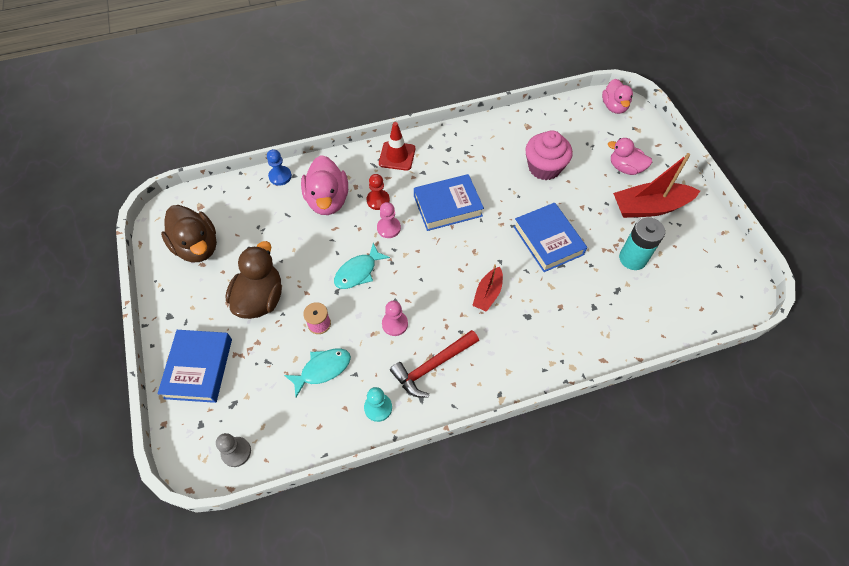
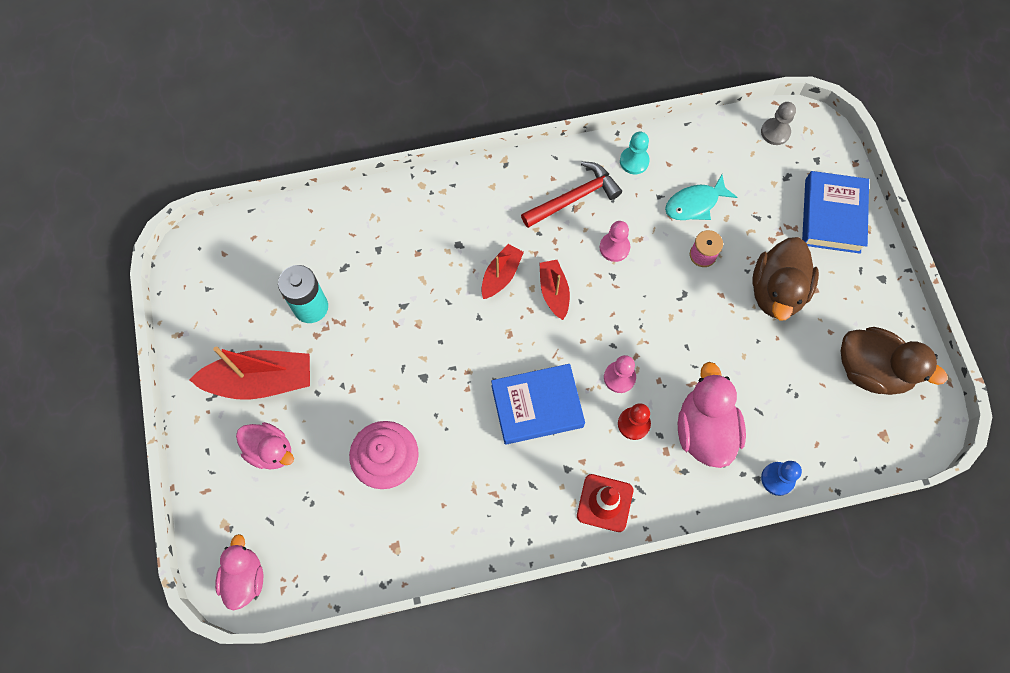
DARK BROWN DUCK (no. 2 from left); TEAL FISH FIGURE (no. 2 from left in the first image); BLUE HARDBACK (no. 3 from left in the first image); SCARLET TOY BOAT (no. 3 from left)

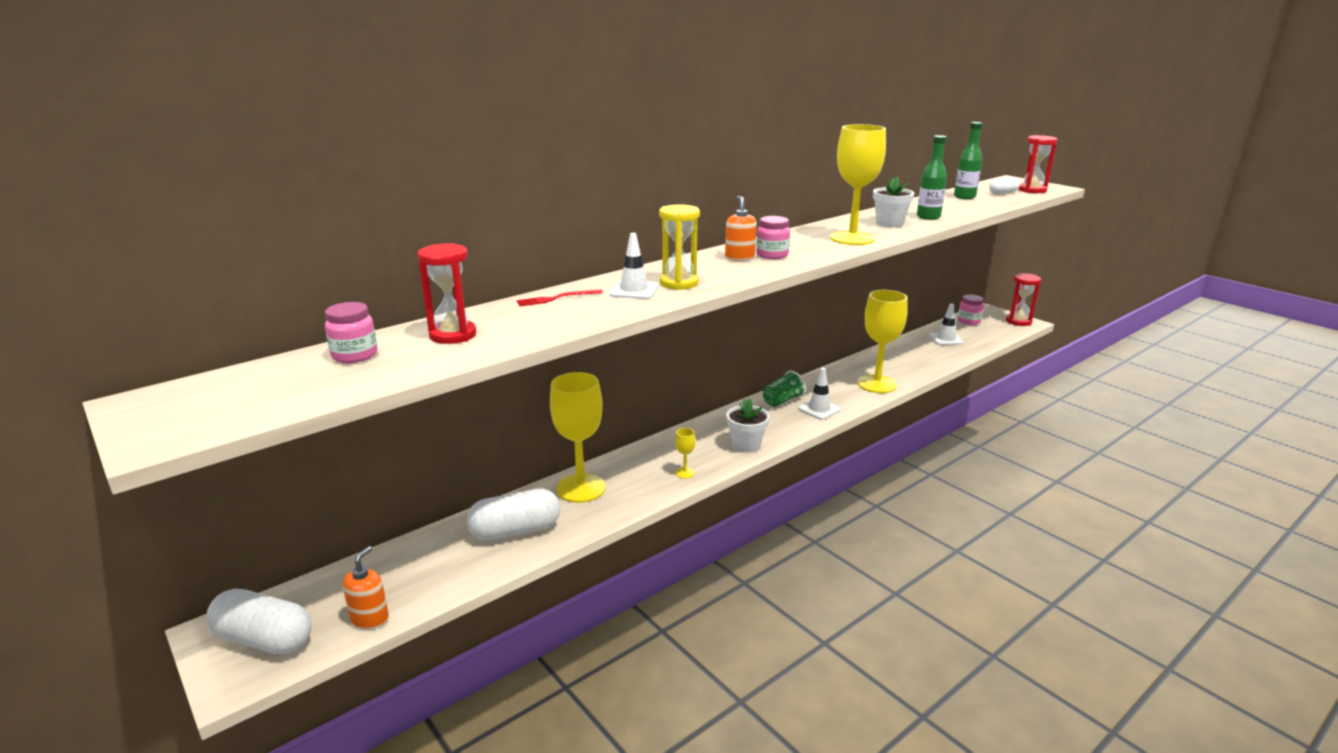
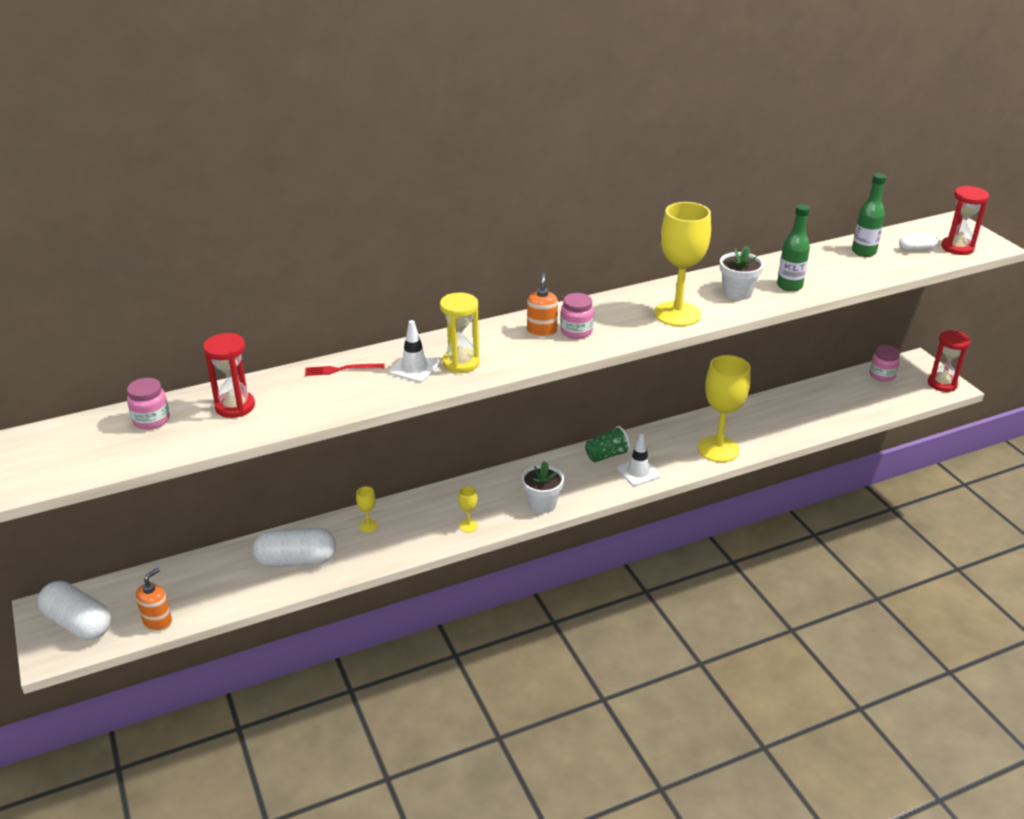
GOLDEN CHALICE (no. 1 from left); PURE WHITE TRAFFIC CONE (no. 3 from left in the first image)

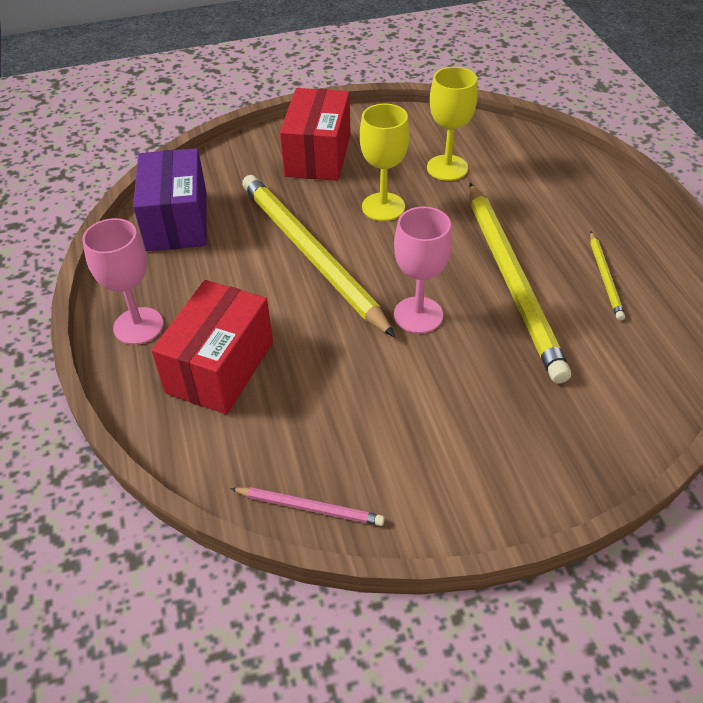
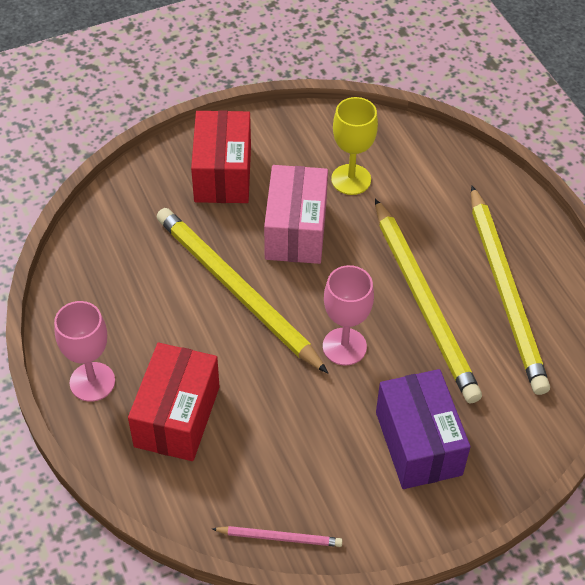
VIOLET BOX; ROSE-PINK BOX; GOLDEN WOODEN PENCIL (no. 3 from left)

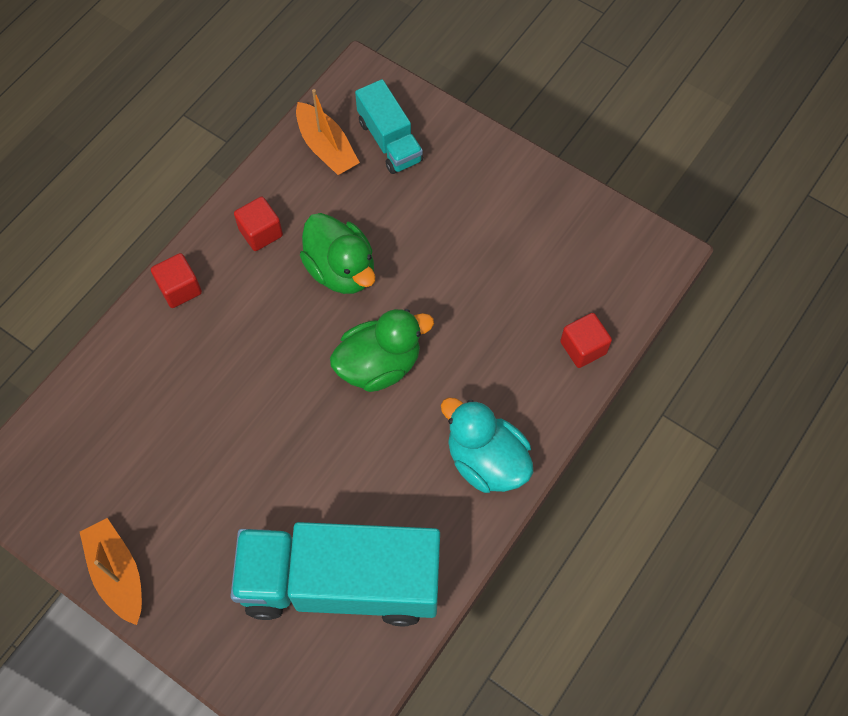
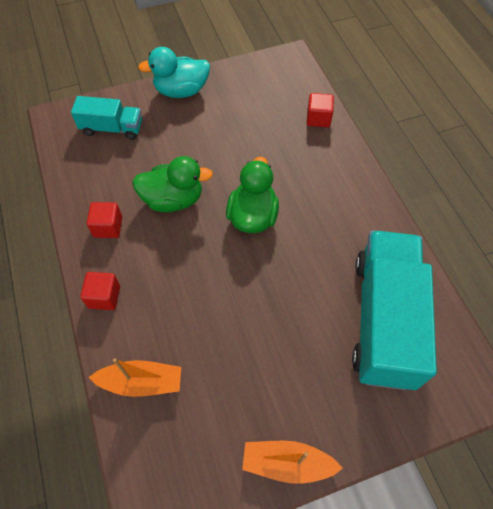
TEAL TRUCK (no. 2 from left); ORANGE TOY BOAT (no. 1 from left); TEAL DUCK

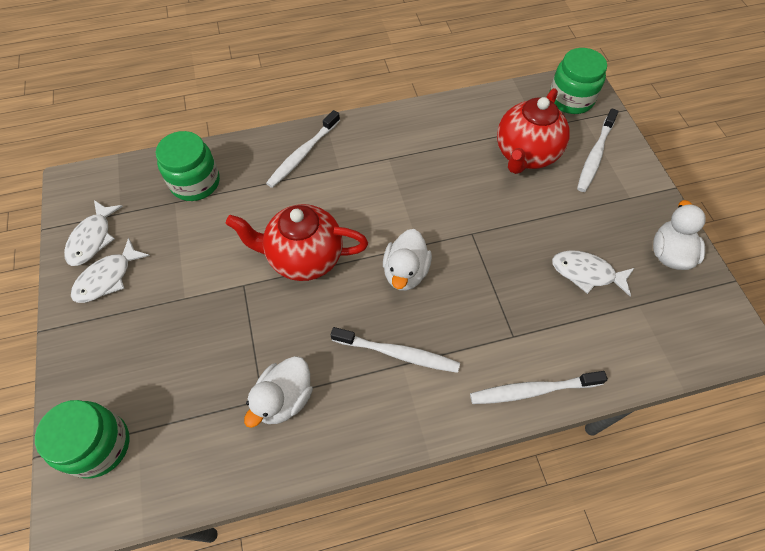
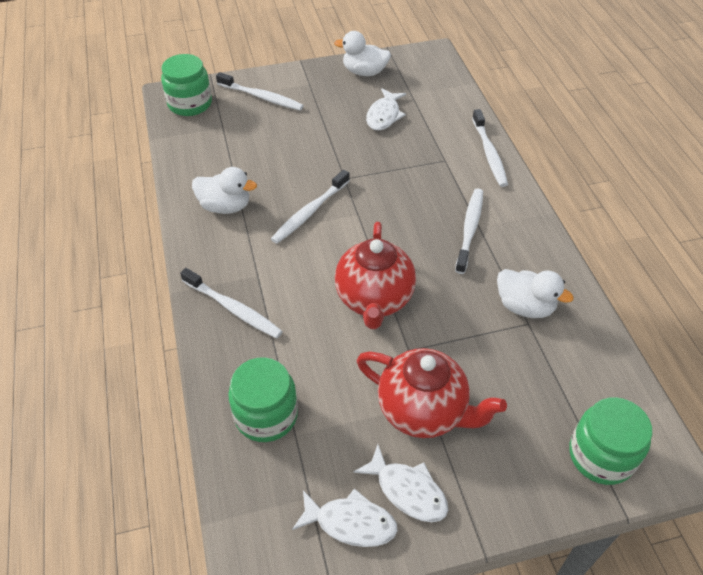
PURE WHITE DUCK (no. 1 from left); SCARLET TEAPOT (no. 2 from left); PURE WHITE TOOTH BRUSH (no. 3 from left)

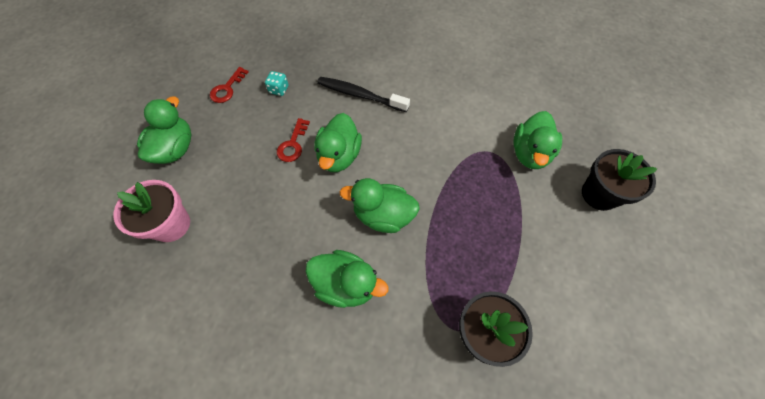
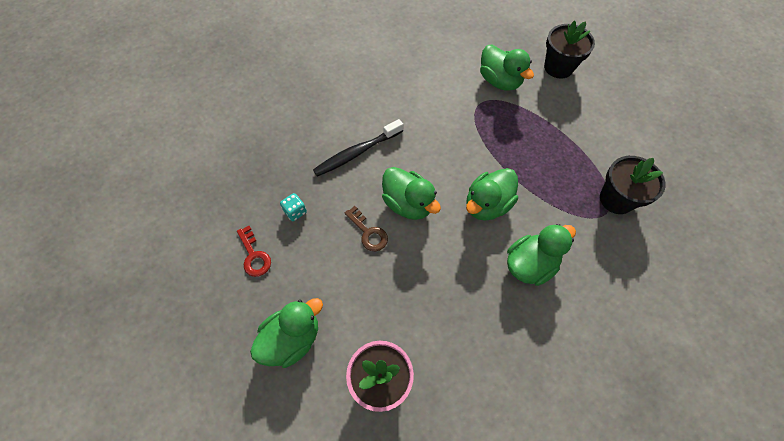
GREEN DUCK (no. 1 from left); DARK BROWN LATCHKEY

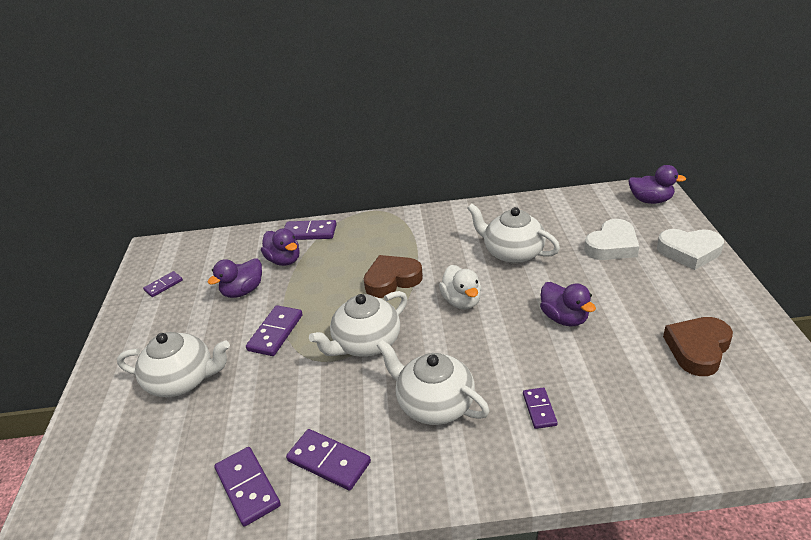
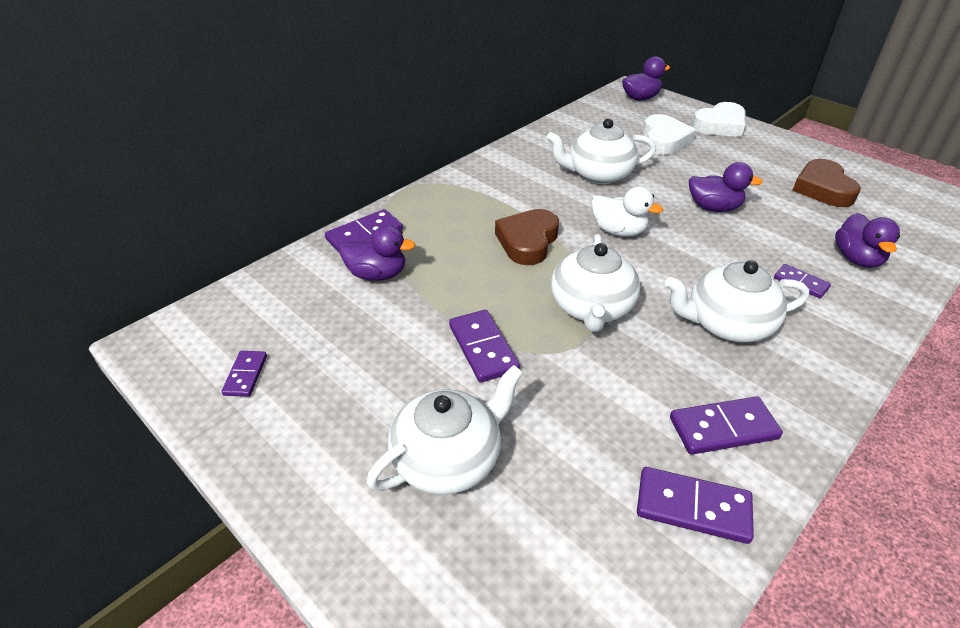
VIOLET DUCK (no. 4 from left)

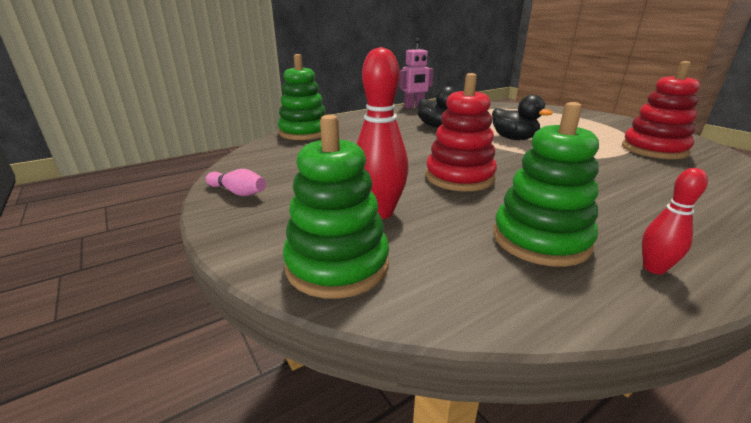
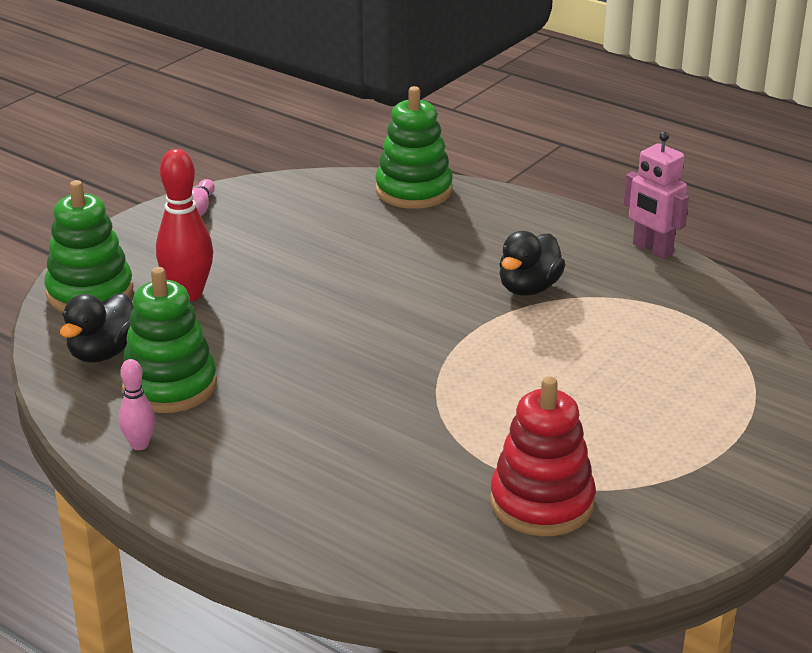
SCARLET RING STACKER (no. 1 from left in the first image); BLACK DUCK (no. 1 from left); ROSE-PINK TENPIN (no. 1 from left)

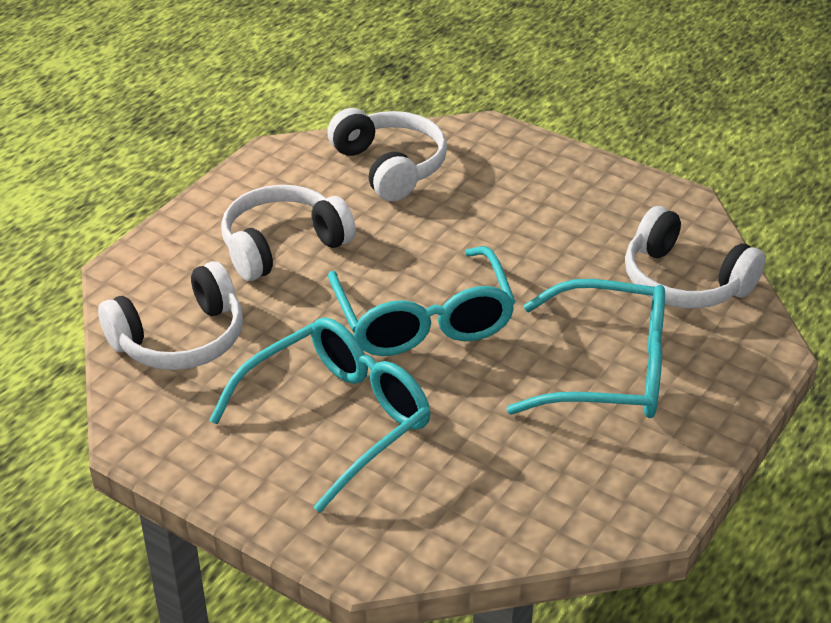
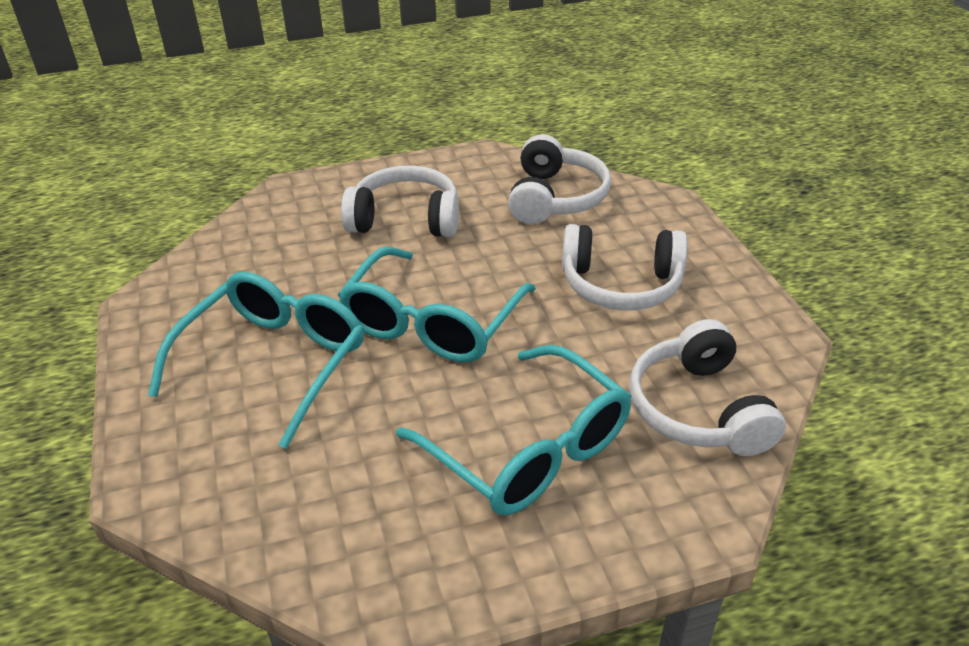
PURE WHITE HEADSET (no. 3 from left); TEAL GLASSES (no. 1 from left)

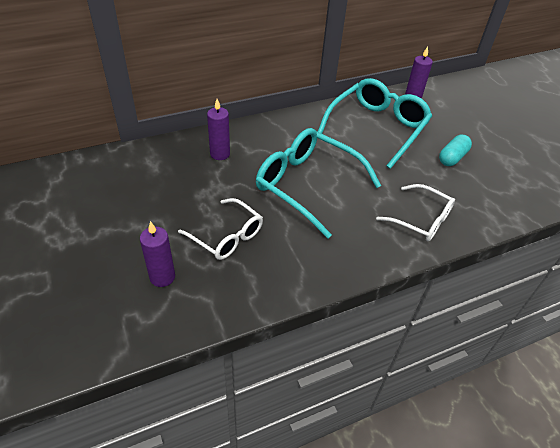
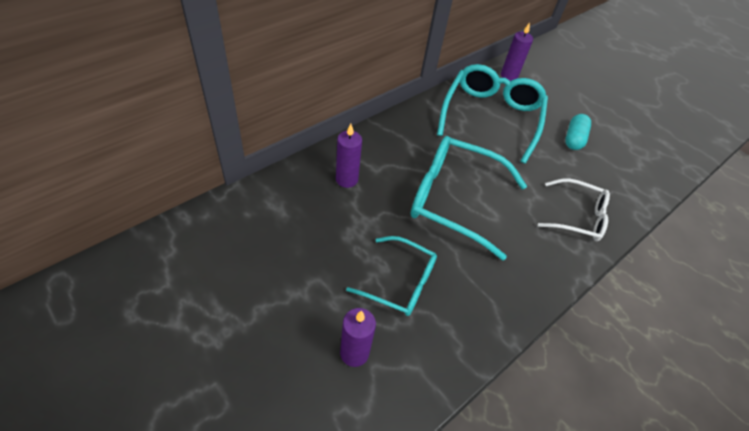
TEAL GLASSES (no. 1 from left)

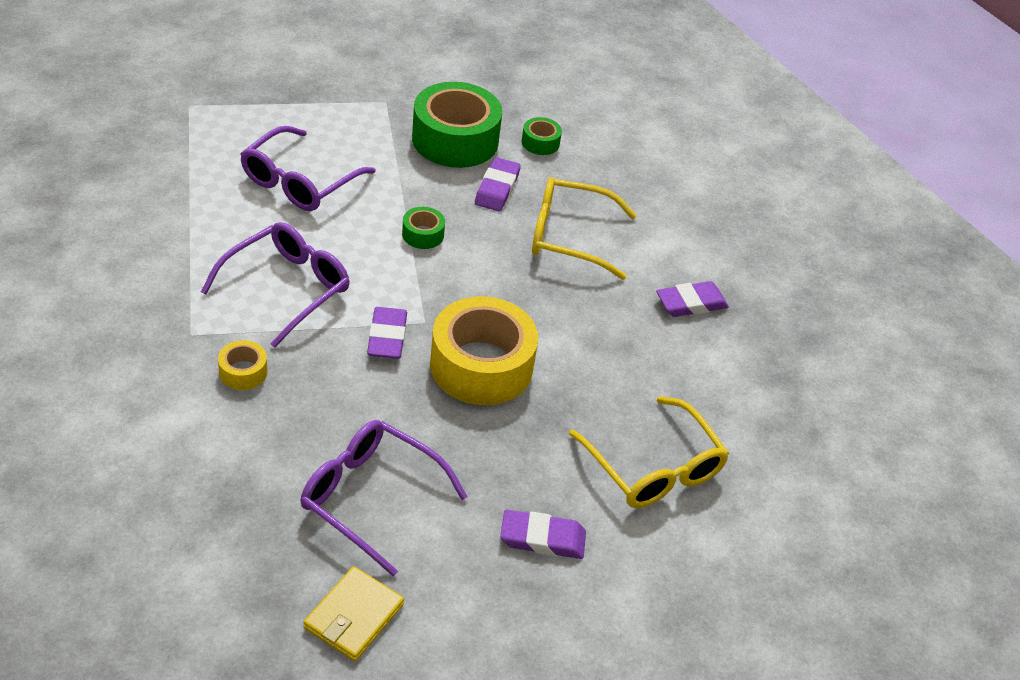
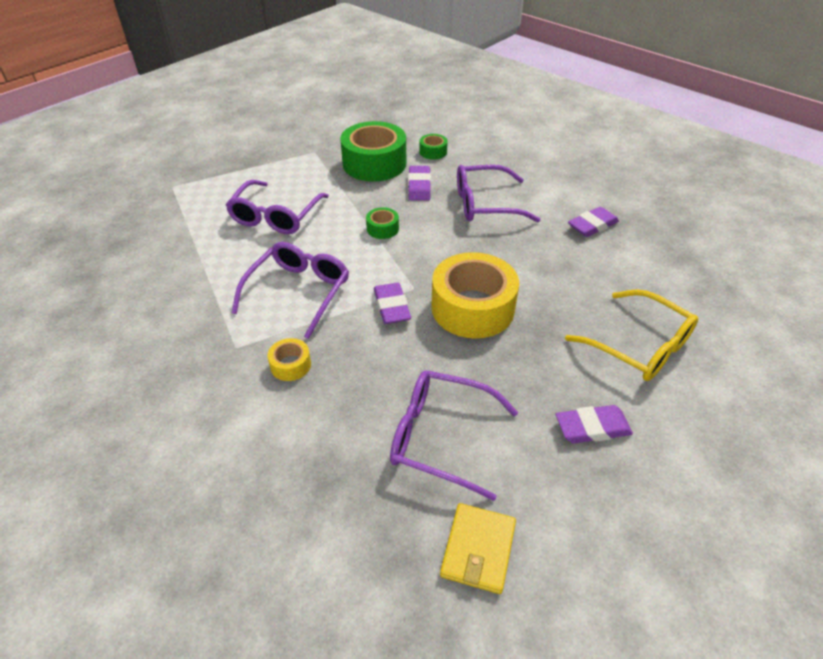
VIOLET GLASSES (no. 4 from left)

